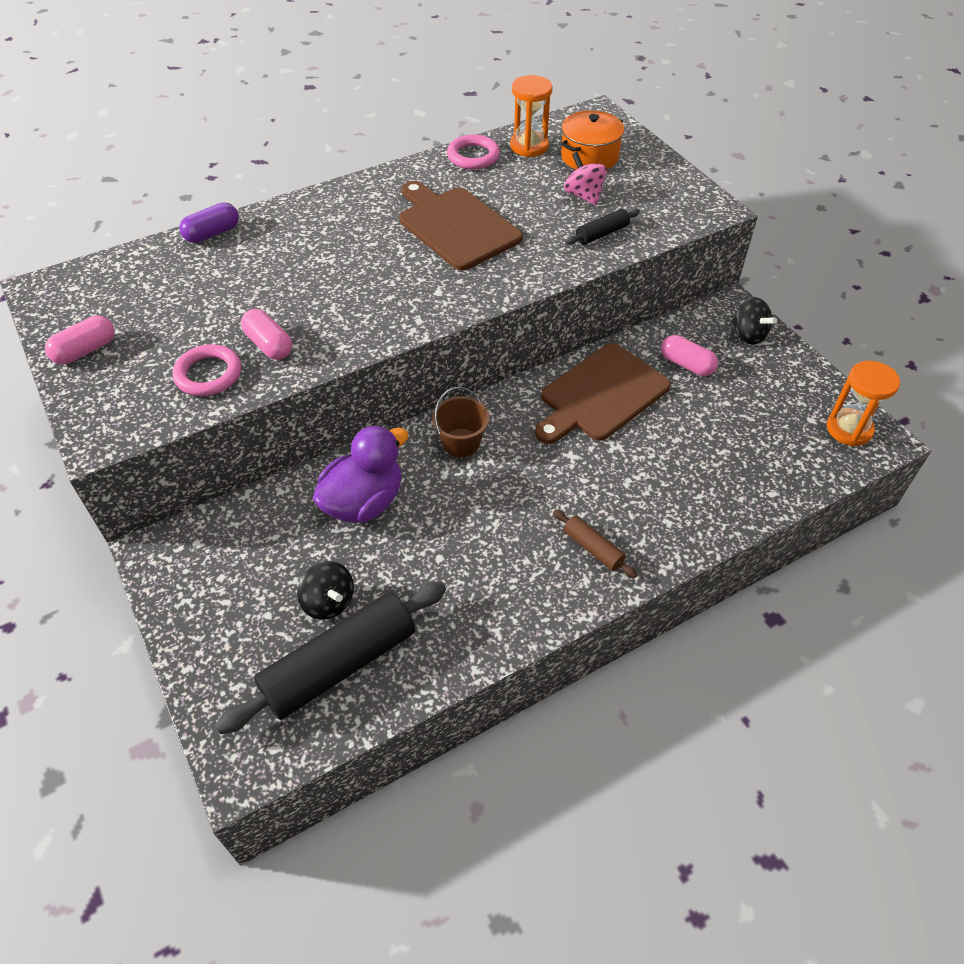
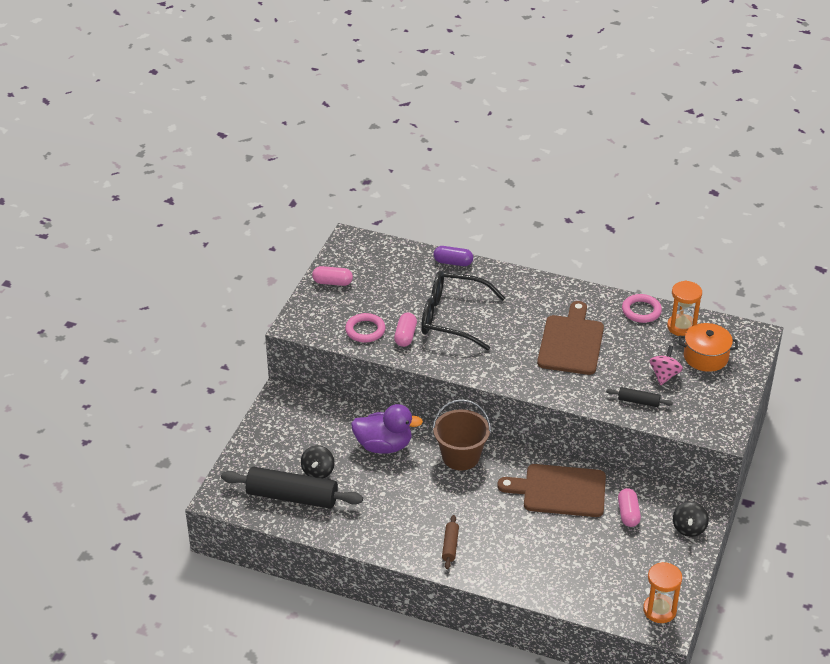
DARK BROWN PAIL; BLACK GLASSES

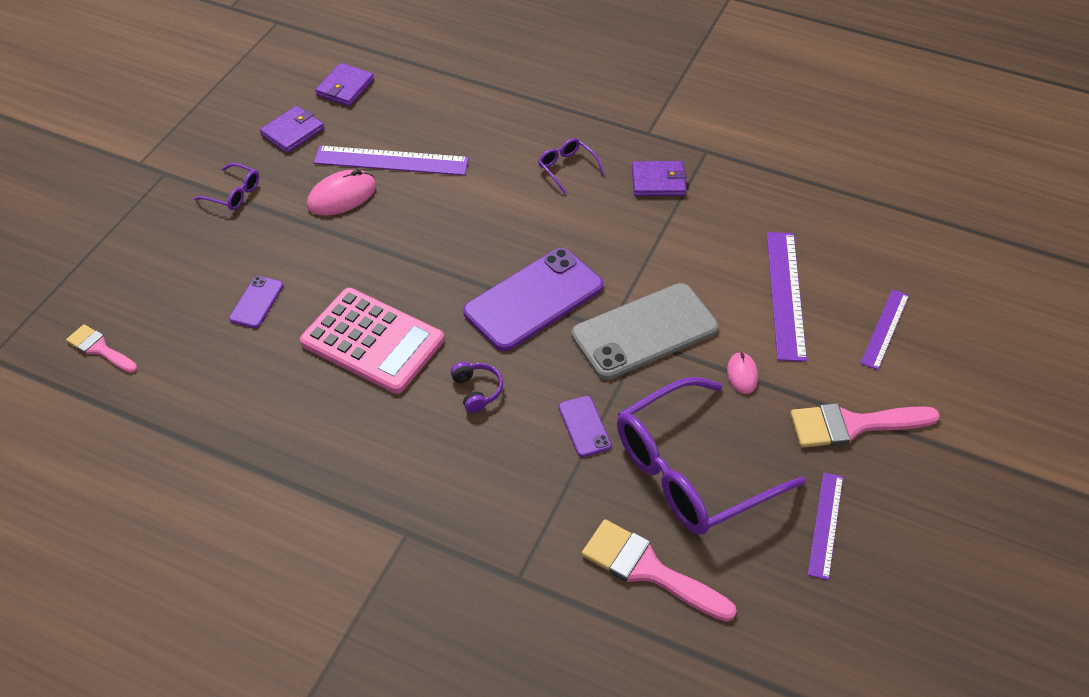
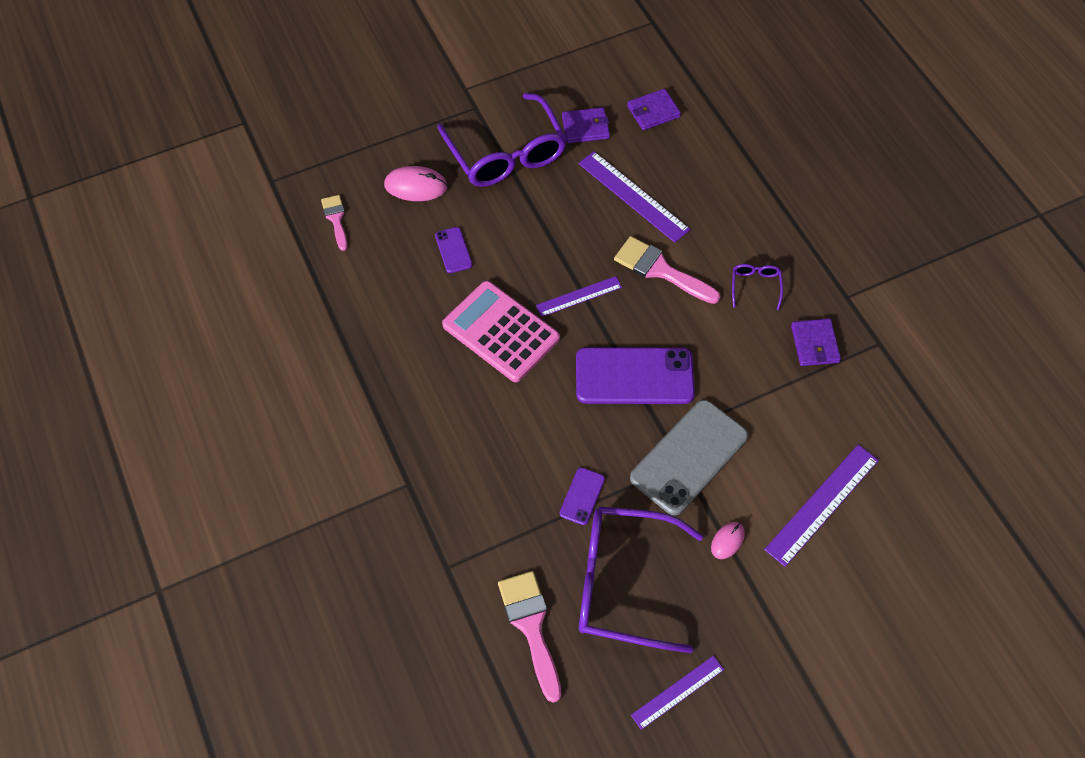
VIOLET GLASSES (no. 1 from left); VIOLET MOBILE PHONE (no. 1 from left); ROSE-PINK ADDING MACHINE; ROSE-PINK MOUSE (no. 1 from left); VIOLET HEADSET; ASH-GREY MOBILE PHONE; VIOLET WALLET (no. 3 from left); ROSE-PINK PAINTBRUSH (no. 3 from left); VIOLET MEASURING STICK (no. 1 from left)

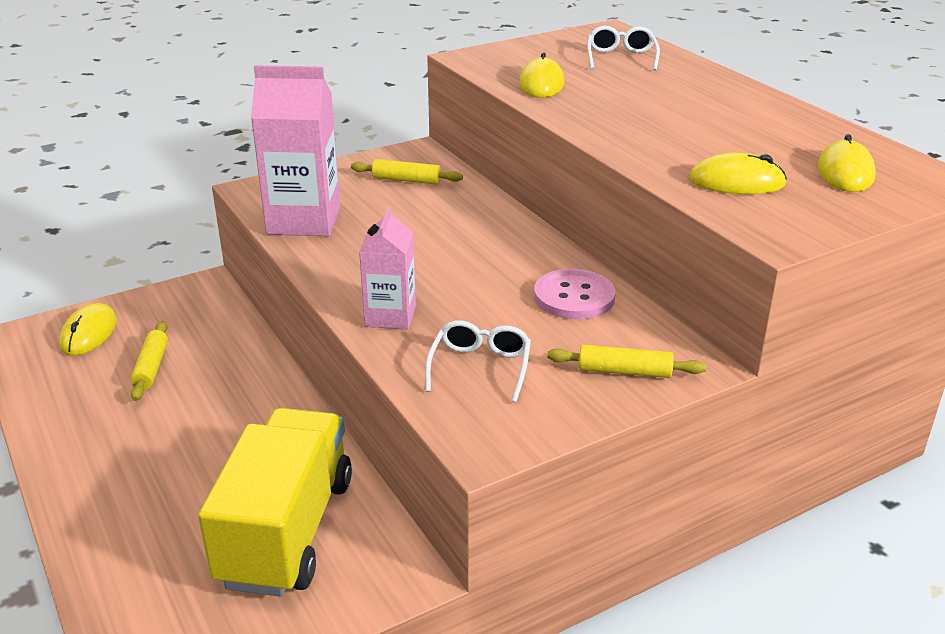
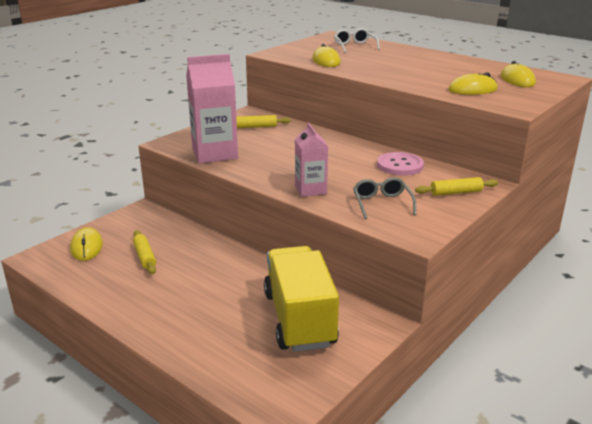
ASH-GREY GLASSES

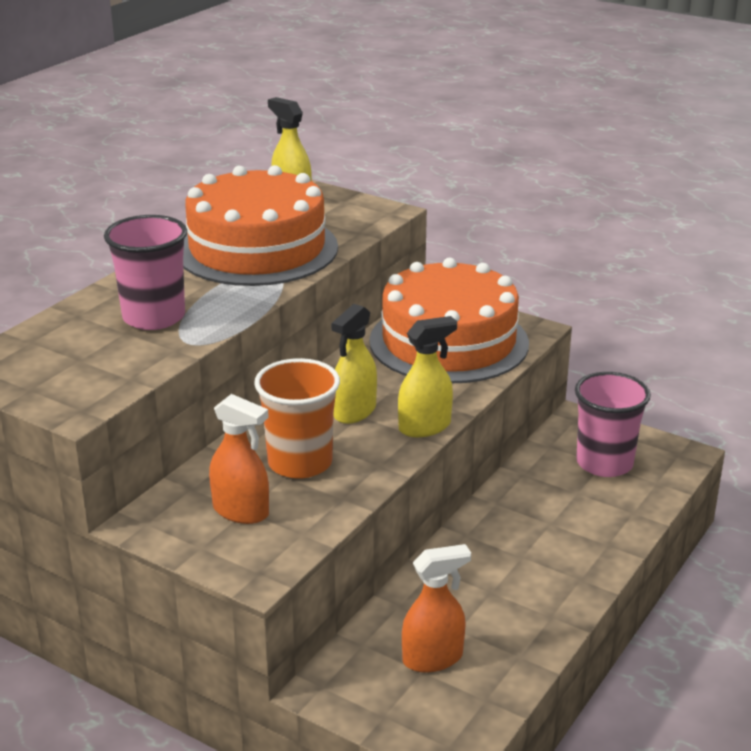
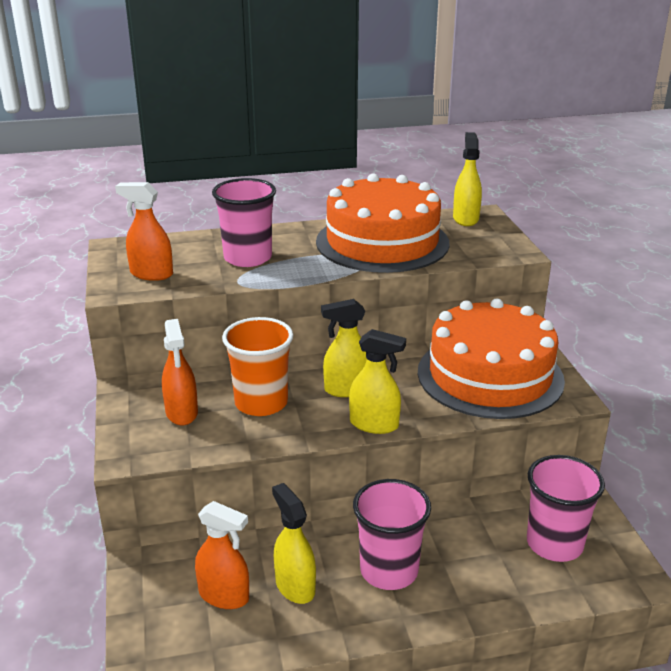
ORANGE SPRAYER (no. 1 from left); GOLDEN SPRAYER (no. 1 from left); ROSE-PINK TUMBLER (no. 2 from left)

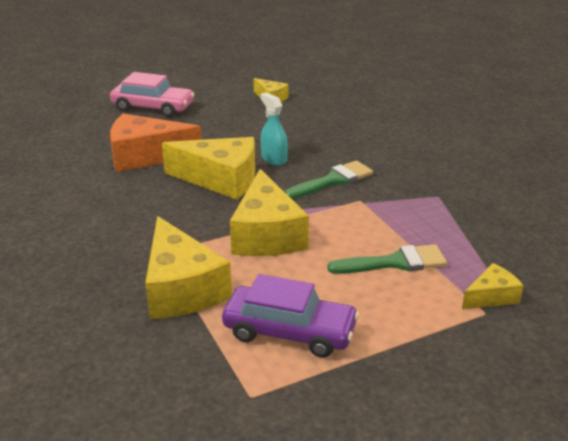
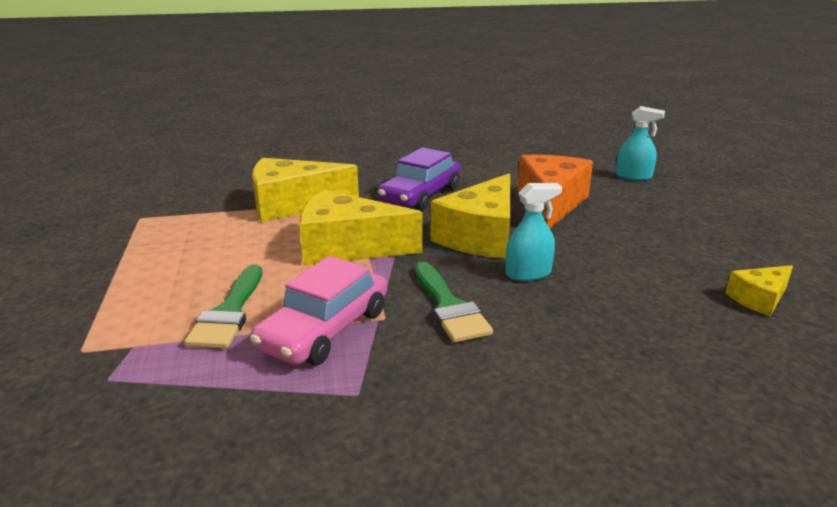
ROSE-PINK AUTOMOBILE; VIOLET AUTOMOBILE; GOLDEN PIECE OF CHEESE (no. 5 from left in the first image); TEAL SPRAYER (no. 2 from left)

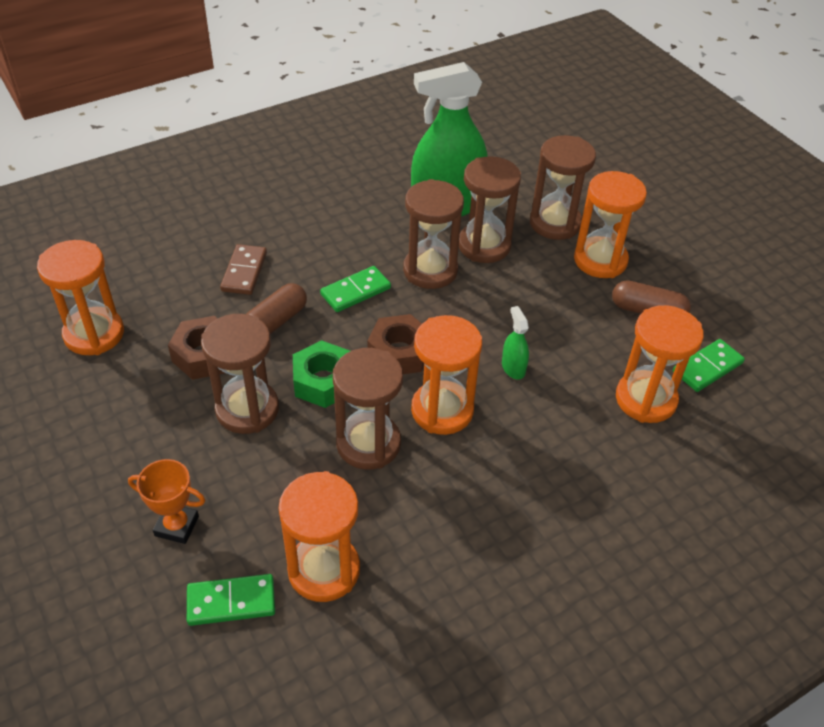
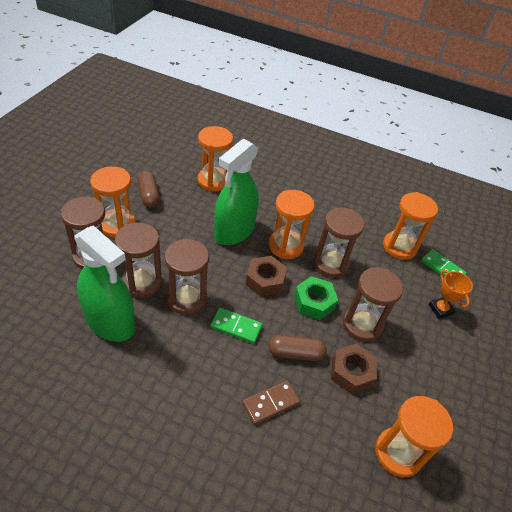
GREEN SPRAYER (no. 2 from left); GREEN DOMINO PIECE (no. 3 from left in the first image)

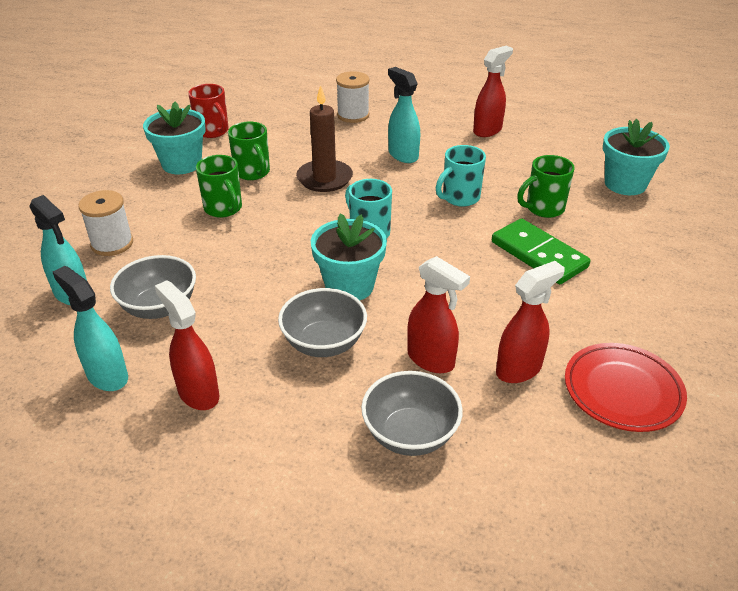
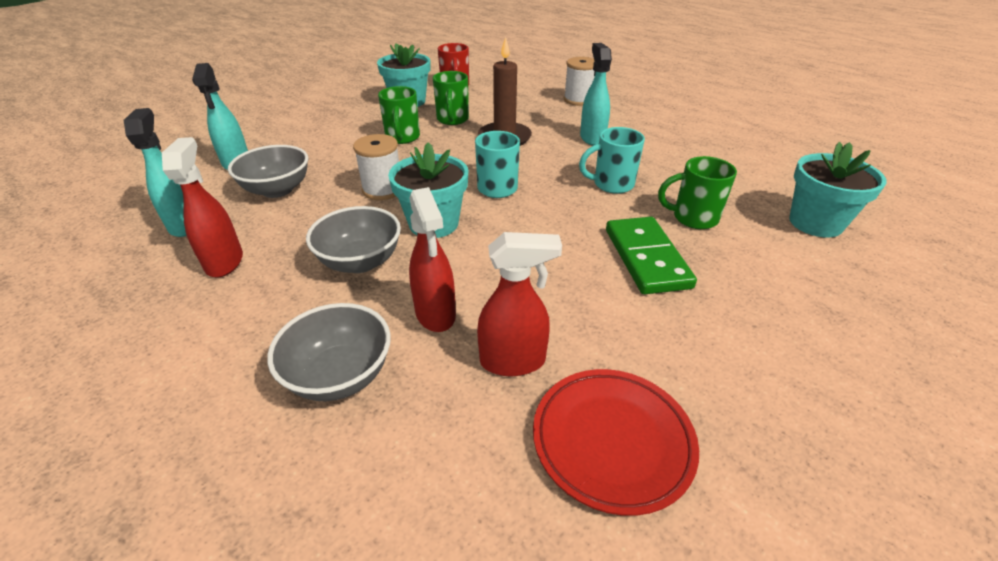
PURE WHITE BOBBIN (no. 1 from left); SCARLET SPRAYER (no. 3 from left in the first image)

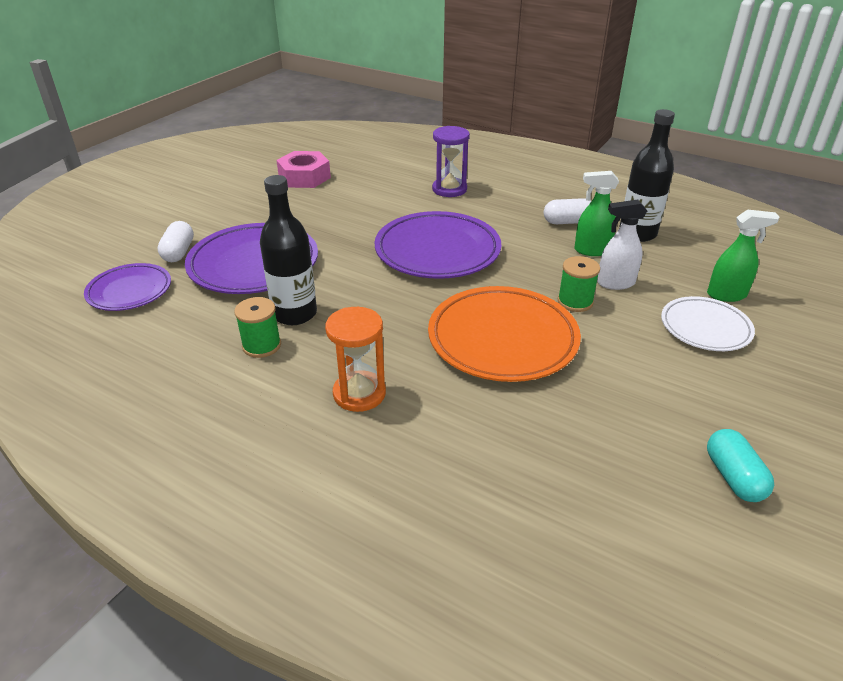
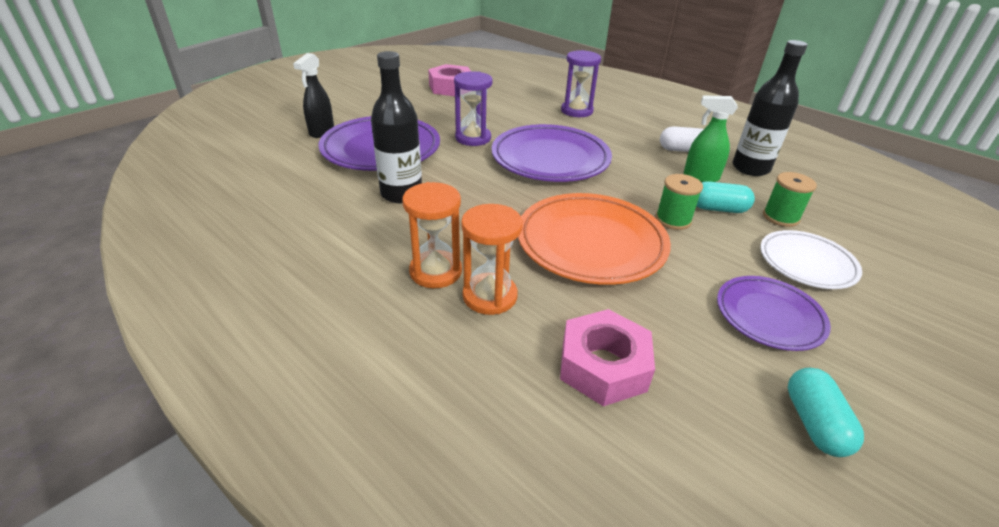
VIOLET PLATE (no. 3 from left); BLACK SPRAYER; GREEN BOBBIN (no. 2 from left); TEAL PILL SHAPE (no. 1 from left); GREEN SPRAYER (no. 2 from left in the first image); VIOLET SAND TIMER (no. 1 from left); ORANGE SAND TIMER (no. 2 from left); ROSE-PINK NUT (no. 2 from left)

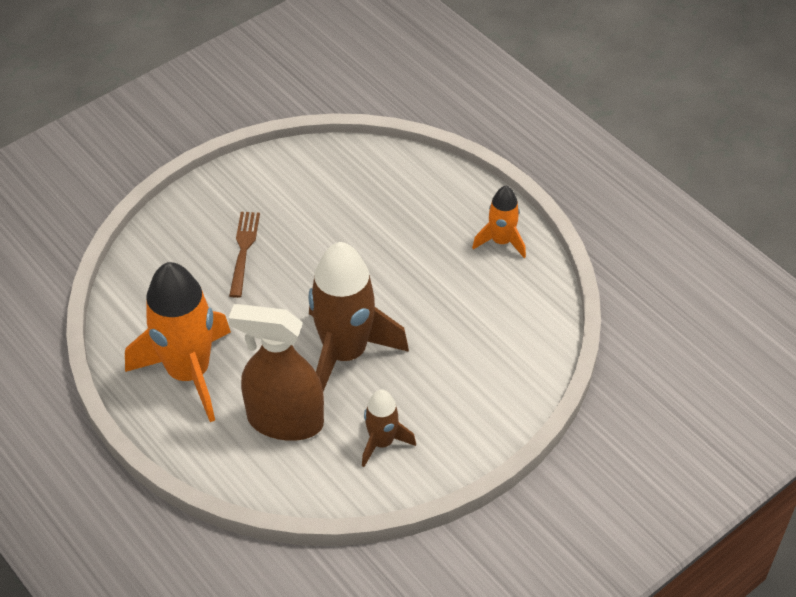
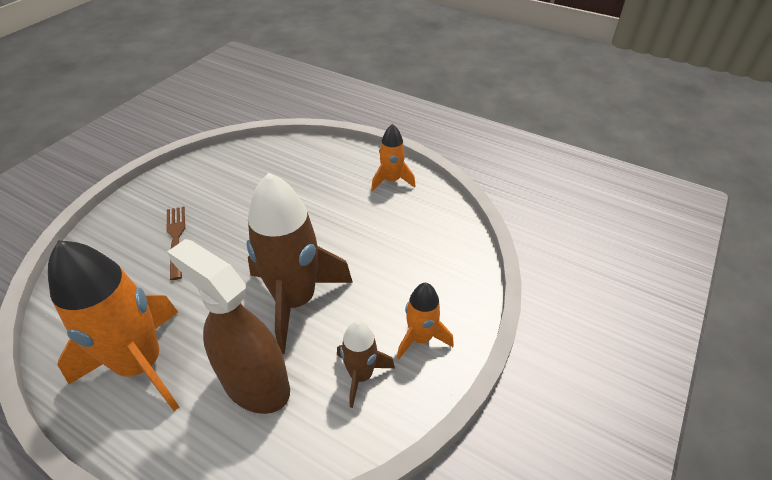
DARK BROWN SPRAYER; ORANGE ROCKET (no. 3 from left)

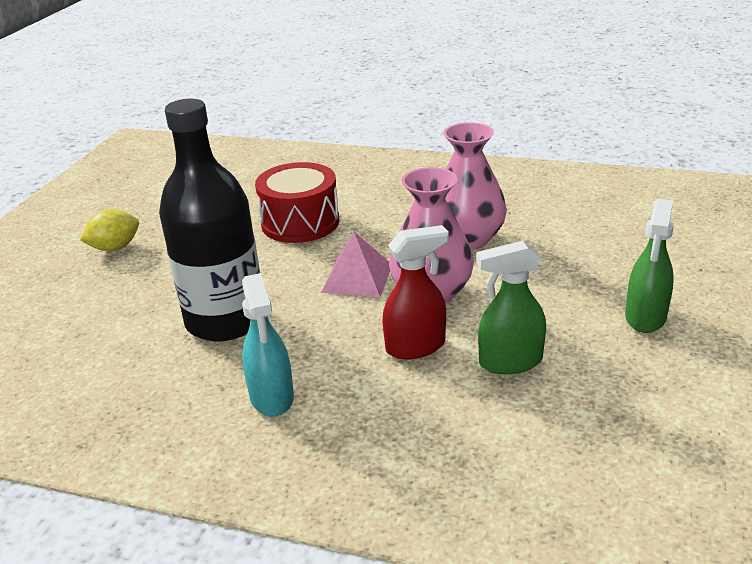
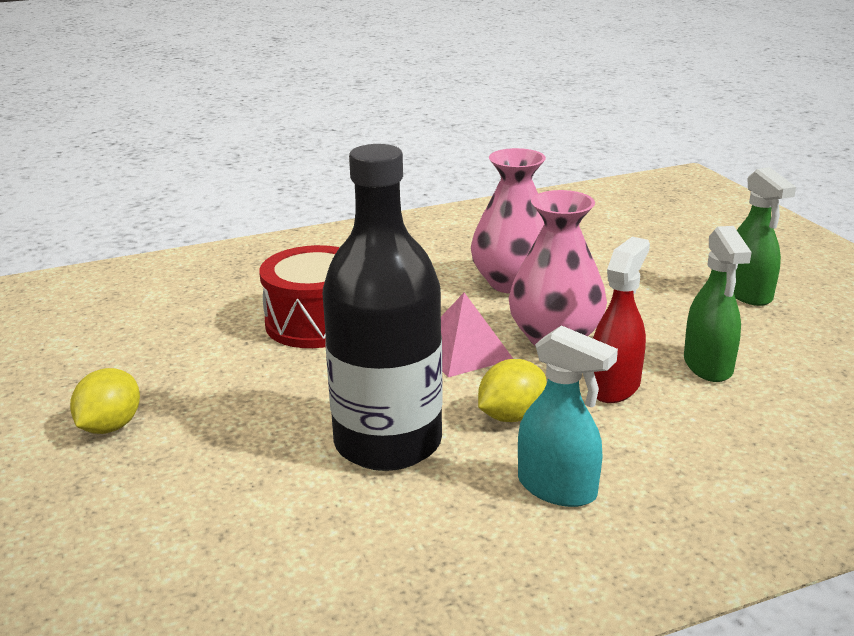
GREEN SPRAYER (no. 1 from left); GOLDEN LEMON (no. 2 from left)

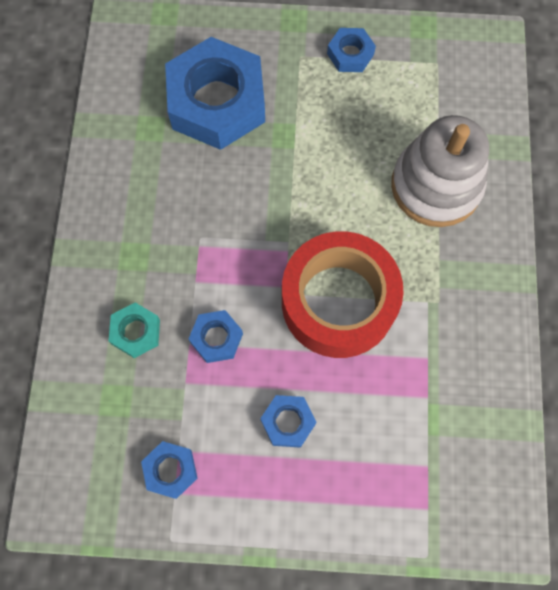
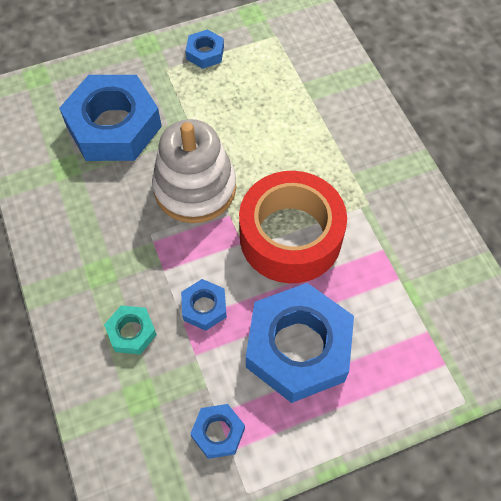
BLUE NUT (no. 5 from left); PURE WHITE RING STACKER

